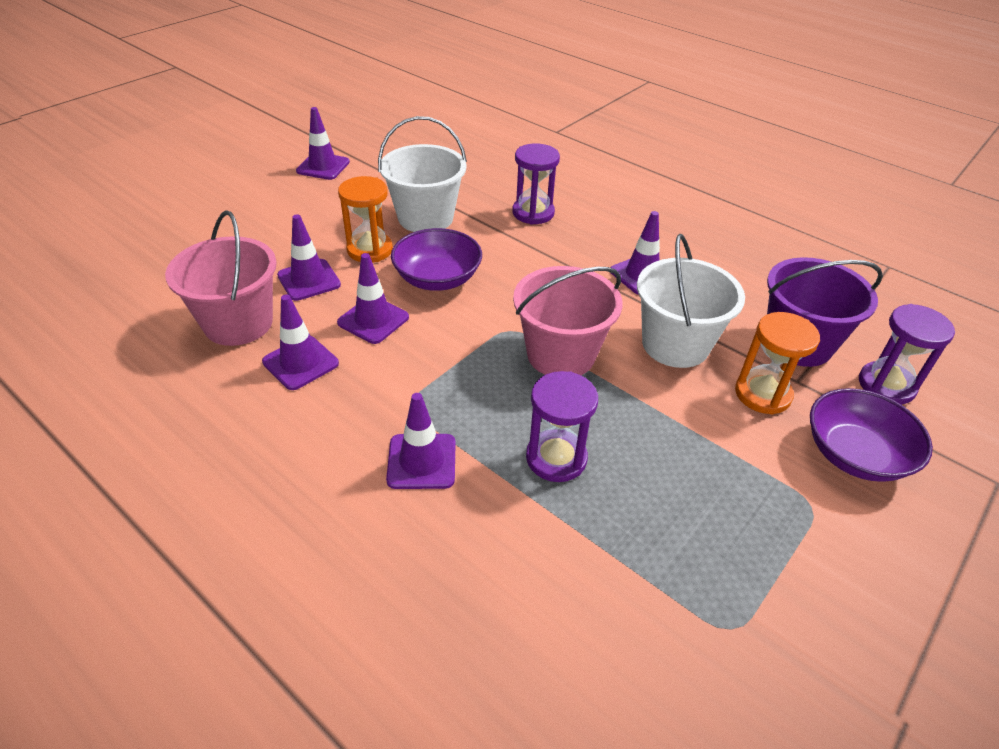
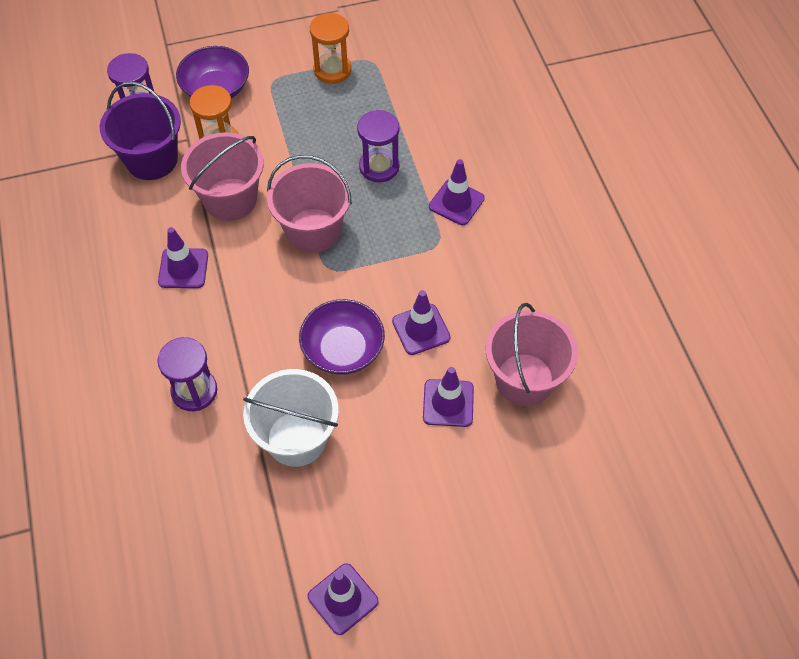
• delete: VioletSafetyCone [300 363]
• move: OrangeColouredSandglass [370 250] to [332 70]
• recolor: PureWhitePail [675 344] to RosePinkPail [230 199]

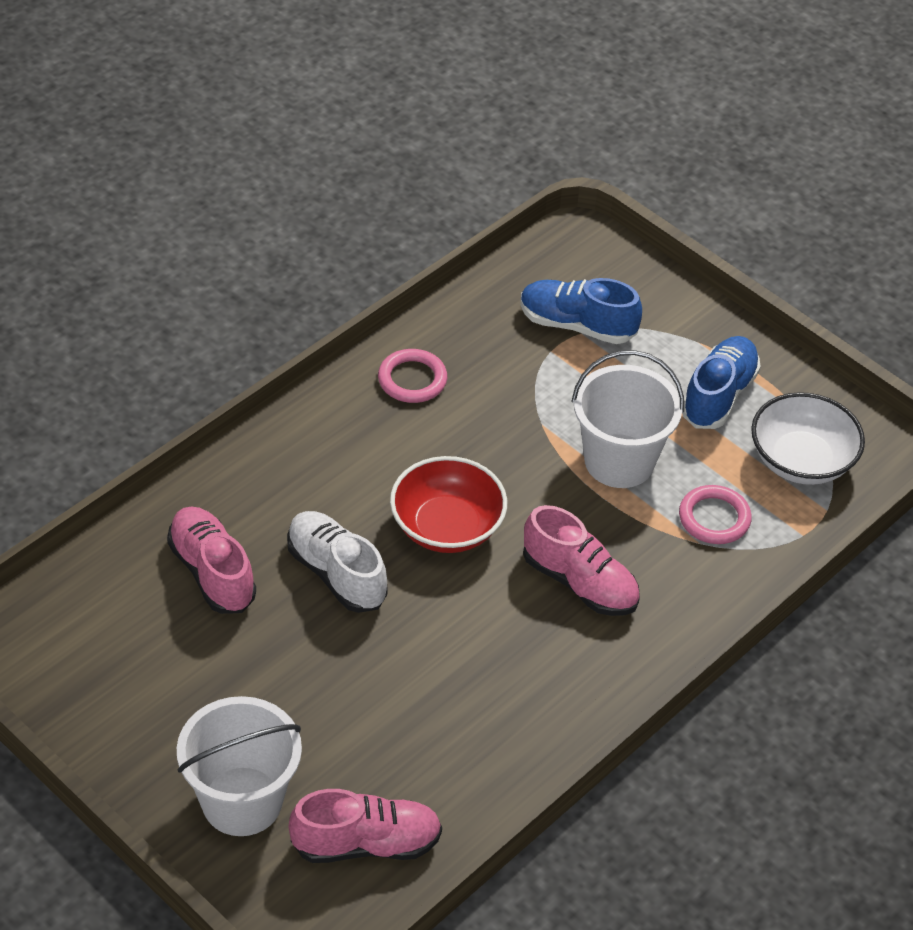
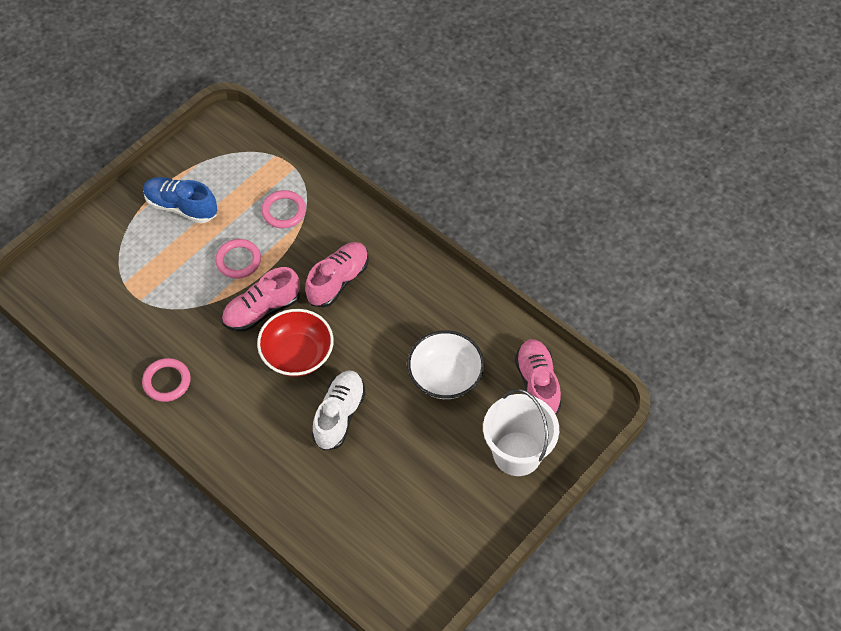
• delete: BlueSneaker [577 325]
• move: RosePinkSneaker [212 572] to [262 310]
• move: PureWhiteDeepDish [801 461] to [445 376]
• replace: PureWhitePail [619 461] to RosePinkRing [238 260]
• rotate: PureWhiteSneaker [336 574] = [339 415] 150 degrees clockwise

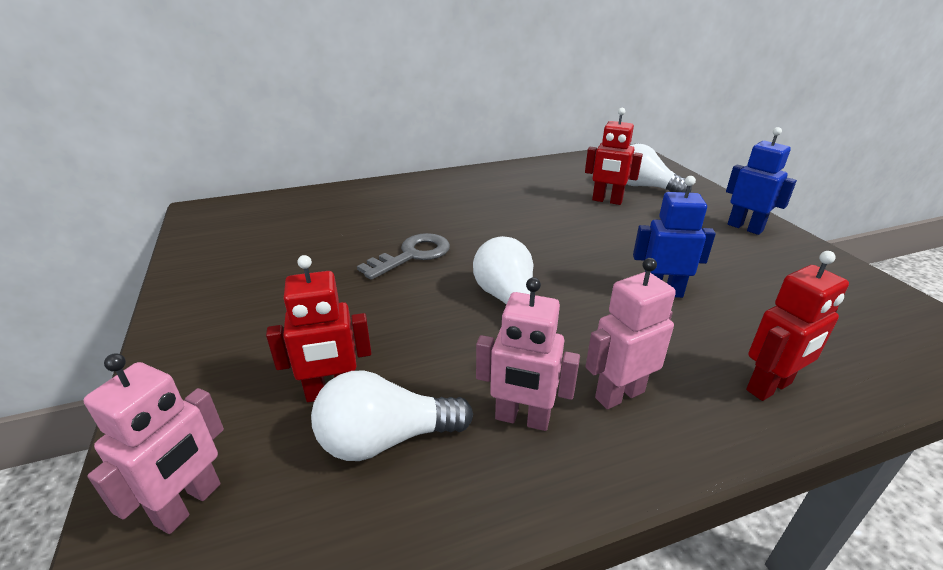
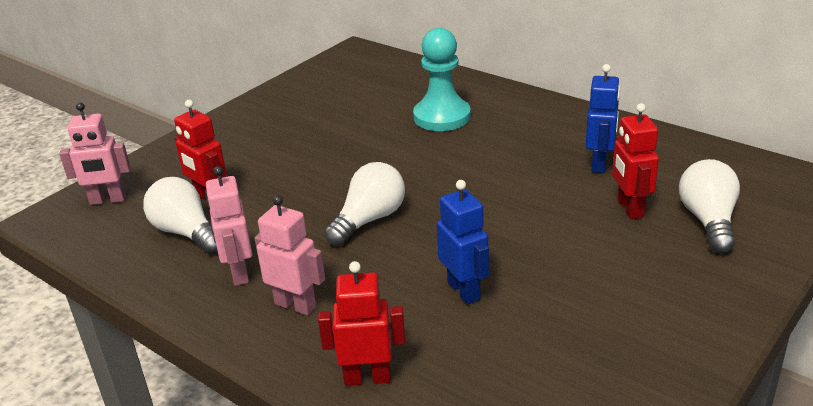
• delete: GreyKey [412 255]
• insert: TealGamePawn [442 117]
• move: BlueRobot [745 227] to [599 164]
• rotate: RedRobot [769 387] = [367 378] 150 degrees clockwise

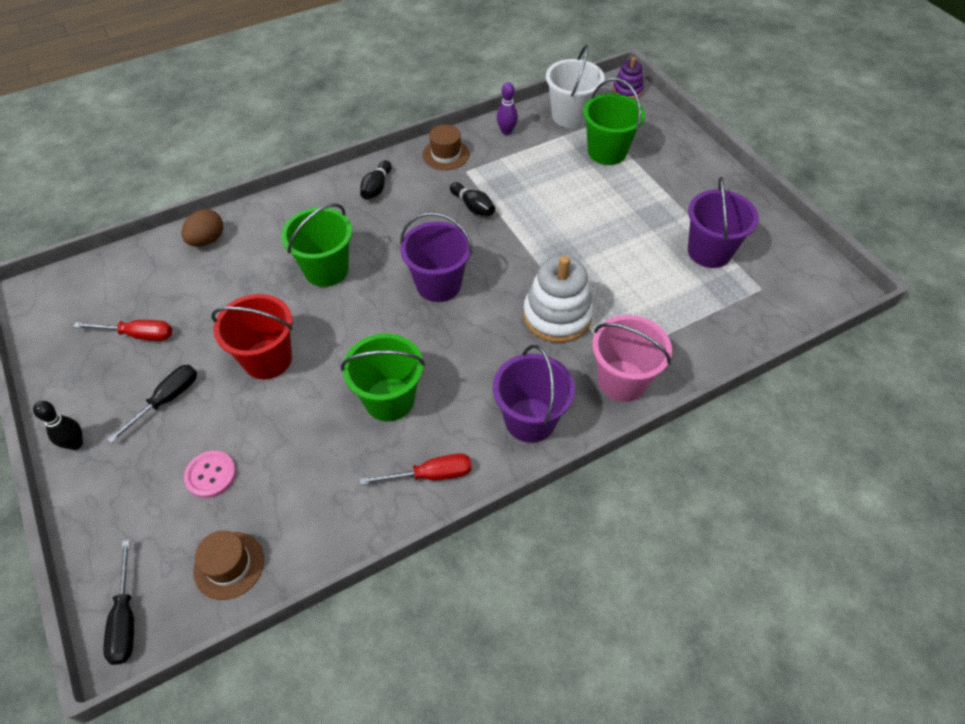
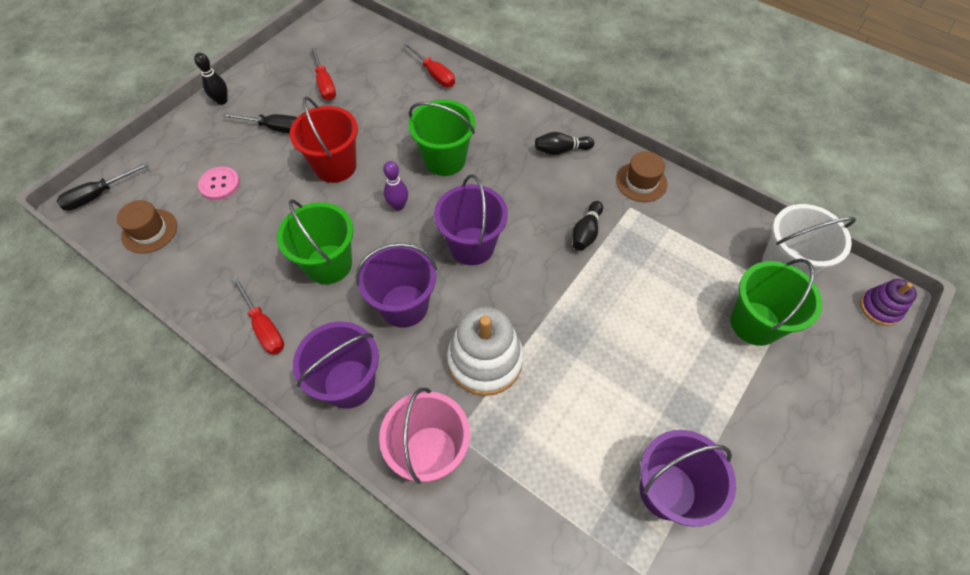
• insert: VioletPail [404 306]
• move: VioletSkittle [506 131] to [398 206]
• replace: BrownEgg [207 240] to RedFlatScrewdriver [434 74]

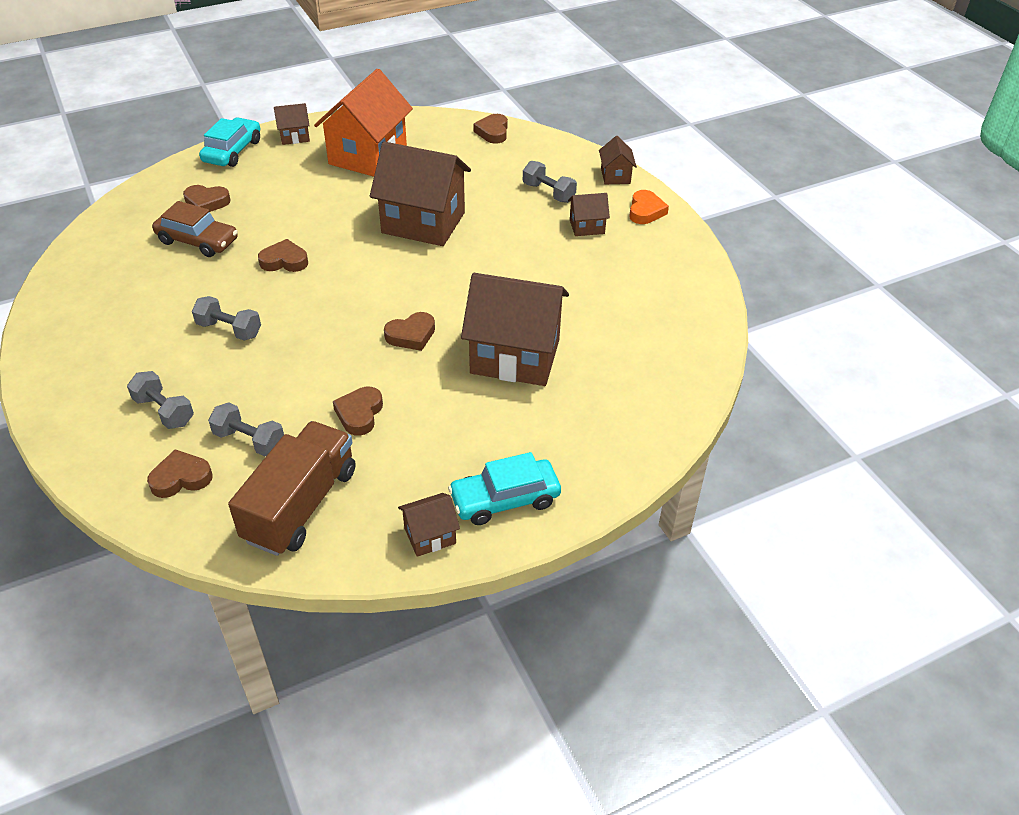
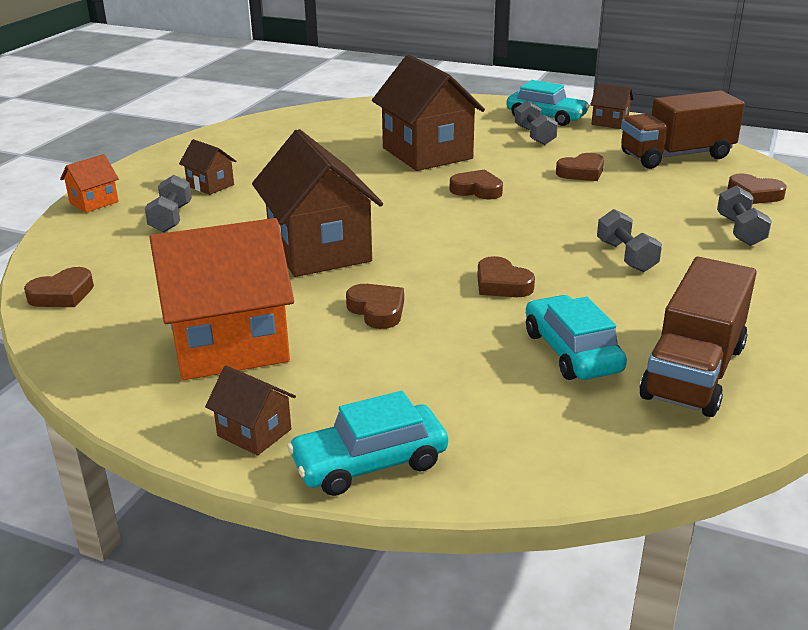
• delete: OrangeColouredLoveHeart [645 211]
• insert: BrownToyTruck [693 372]
• move: BrownLoveHeart [206 202] to [377 310]
• move: GreyFreeWeight [249 440] to [534 136]
• recolor: BrownAutomobile [198 241] to TealAutomobile [571 352]
• recolor: BrownToyHouse [615 176] to OrangeColouredToyHouse [94 202]

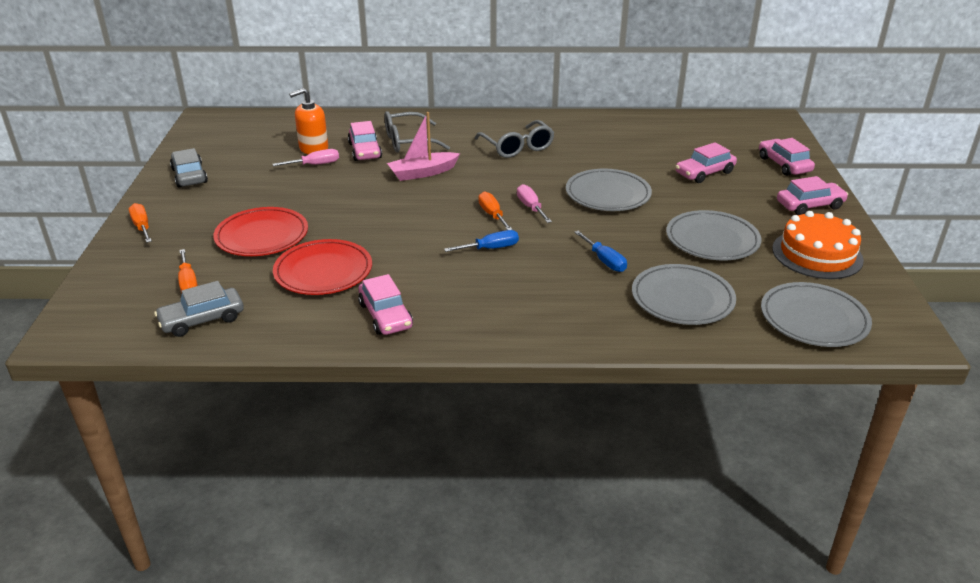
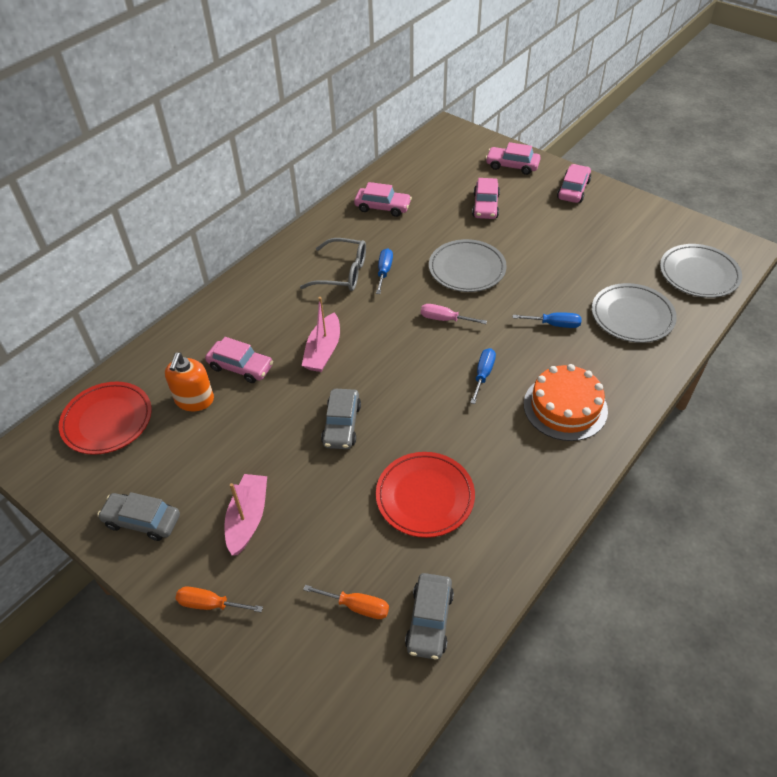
• delete: RosePinkFlatScrewdriver [315 165]
• delete: GreyEyeglasses [408 141]
• delete: OrangeColouredFlatScrewdriver [492 215]
• delete: GreyFlatDish [712 240]
• insert: RosePinkSailboat [248 518]
• insert: GreyAutomobile [341 424]
• insert: BlueFlatScrewdriver [384 271]
• move: RedFlatDish [262 236] to [107 420]
• move: RosePinkAutomobile [385 315] to [382 207]
• move: OrangeColouredLayerCake [817 254] to [565 407]

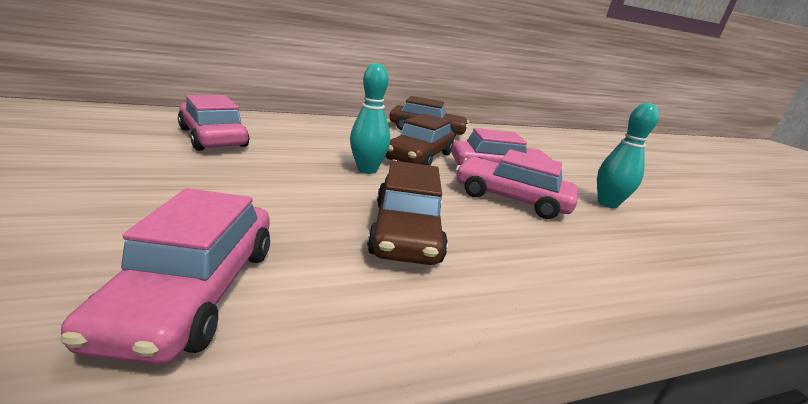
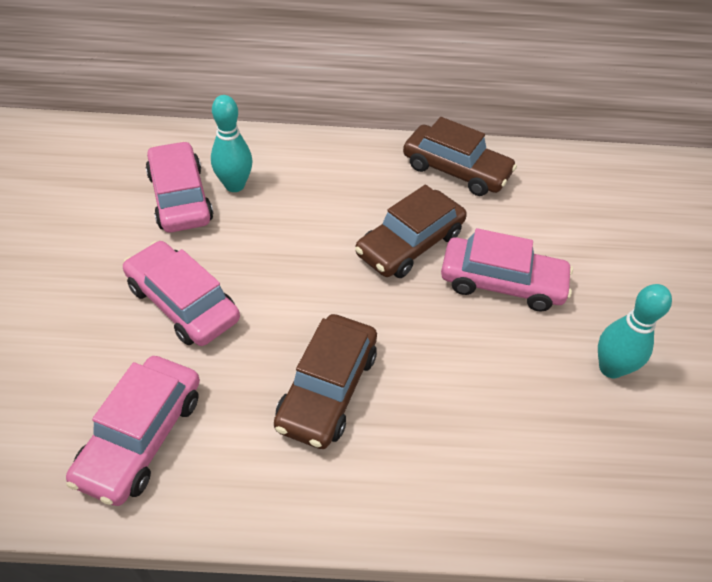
• move: TealSkittle [367 170] to [235 185]
• move: RosePinkAutomobile [511 198] to [183 303]

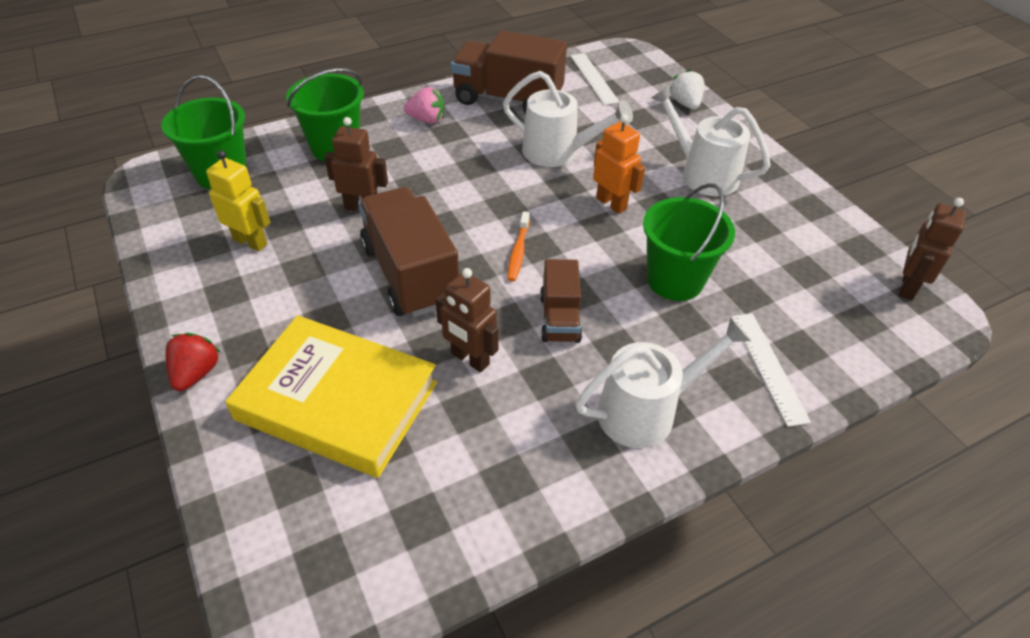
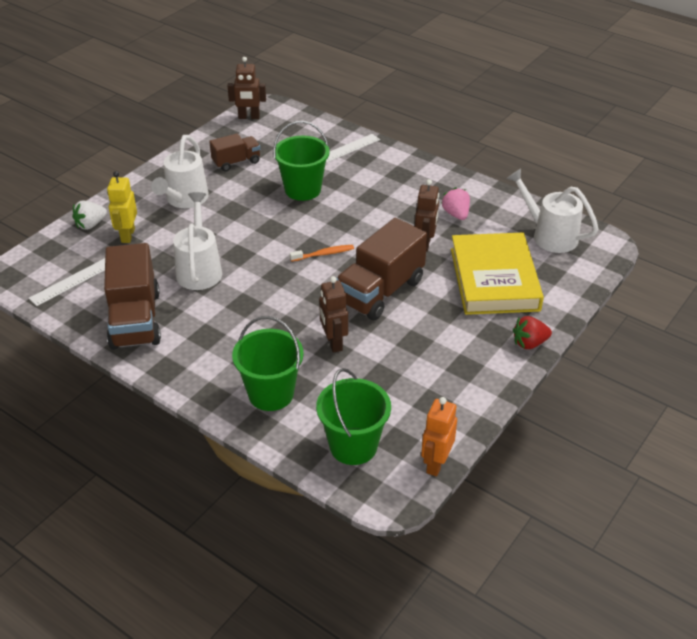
• move: GoldenRobot [250 242] to [127 235]
• move: RosePinkToyStrawberry [427 120] to [456 214]
• move: BrownToyTruck [560 318] to [236 162]
• move: PureWhiteSprinklingCan [647 411] to [548 235]
• move: OrangeColouredRobot [611 203] to [436 463]

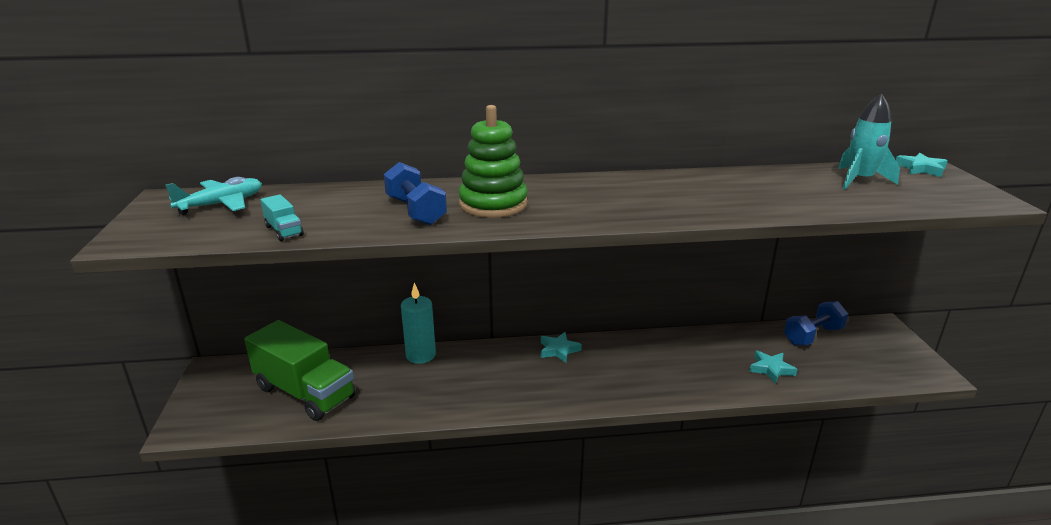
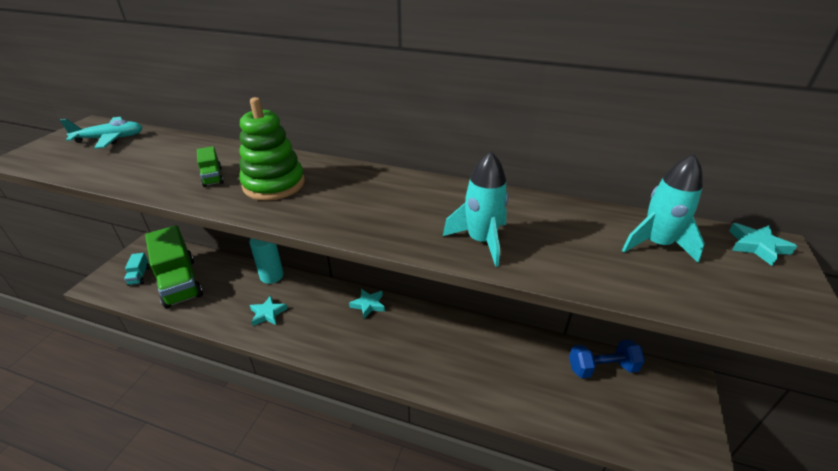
• insert: TealSpaceship [481 241]
• move: TealToyTruck [284 231] to [139 275]
• move: TealStar [771 369] to [268 313]
• replace: BlueFreeWeight [416 211] to EmeraldToyTruck [212 177]

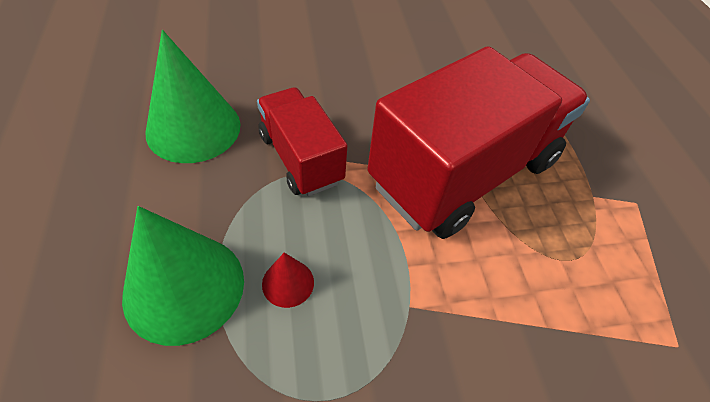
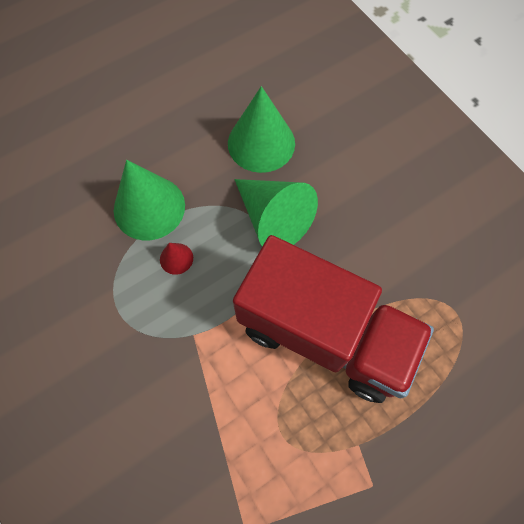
• replace: RedToyTruck [300 158] to EmeraldConeShape [273 218]

